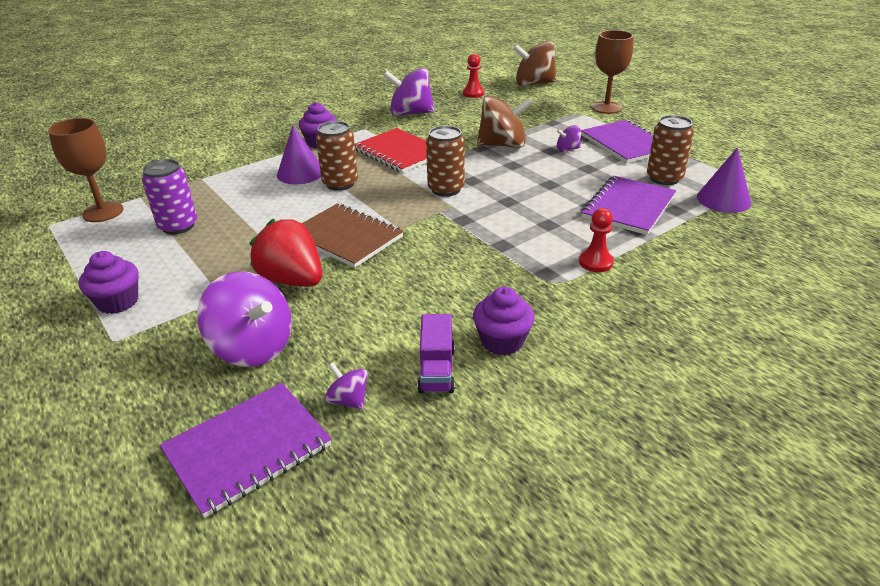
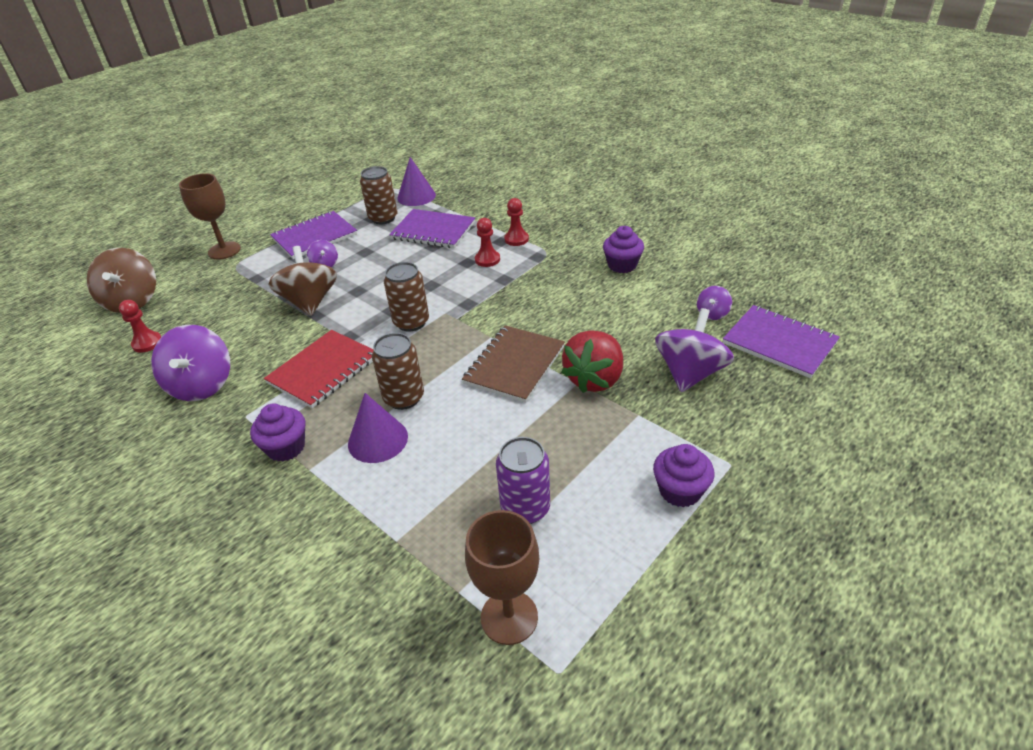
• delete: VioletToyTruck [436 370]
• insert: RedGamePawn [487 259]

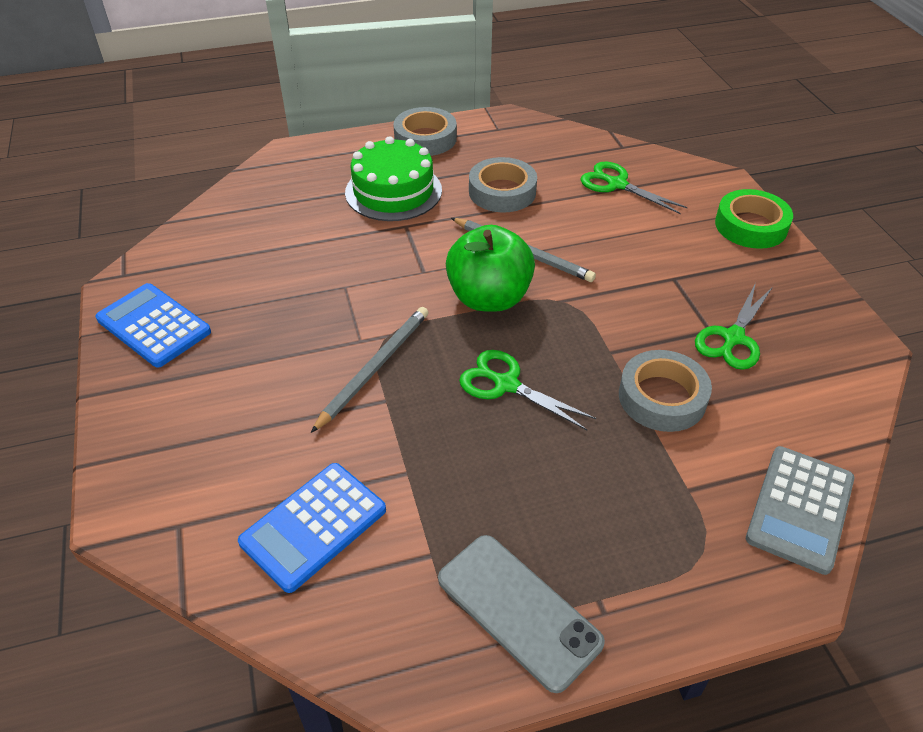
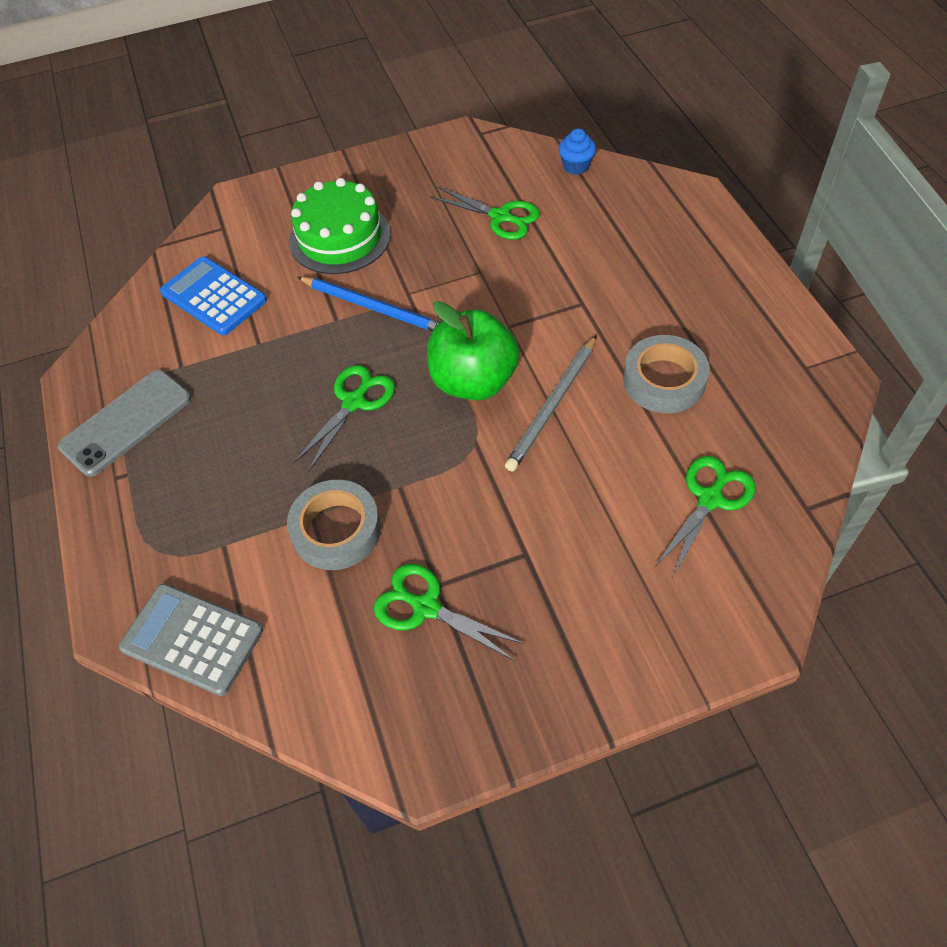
• delete: BlueCalculator [153 326]
• delete: GreyTape [425 138]
• delete: EmeraldTape [751 226]
• insert: EmeraldScissors [500 217]
• insert: BlueCupcake [576 166]
• move: EmeraldLayerCake [393 191] to [340 237]
• recolor: GreyPencil [374 368] to BluePencil [373 307]

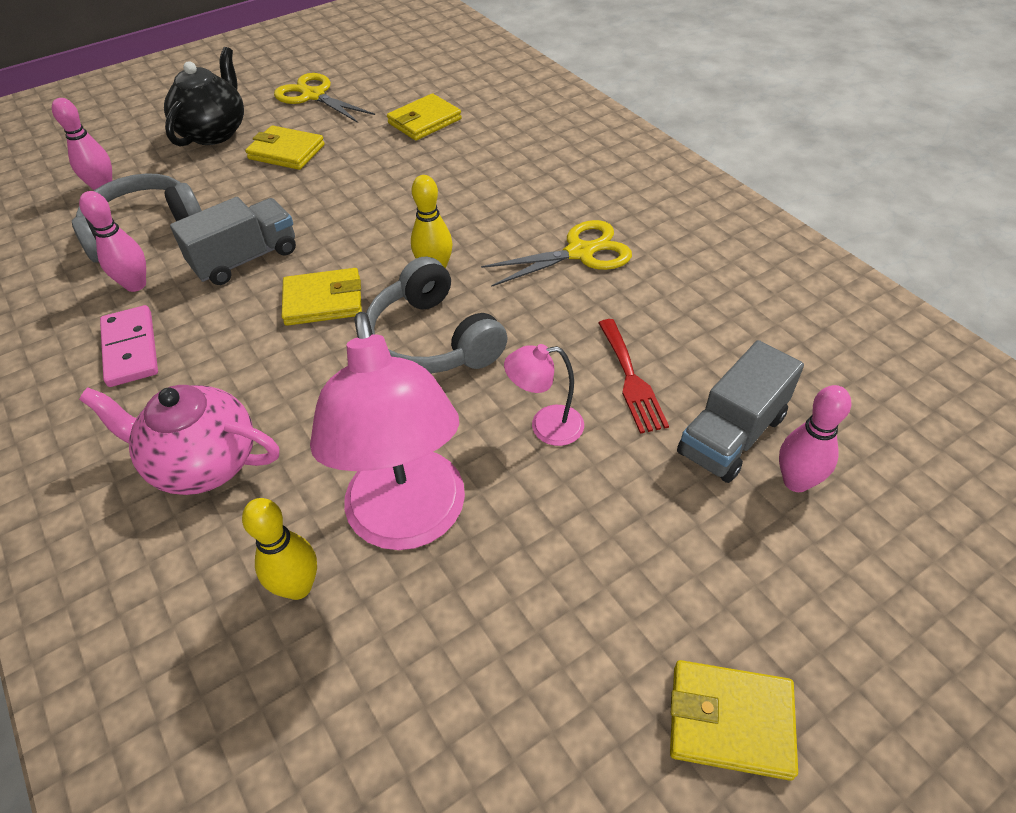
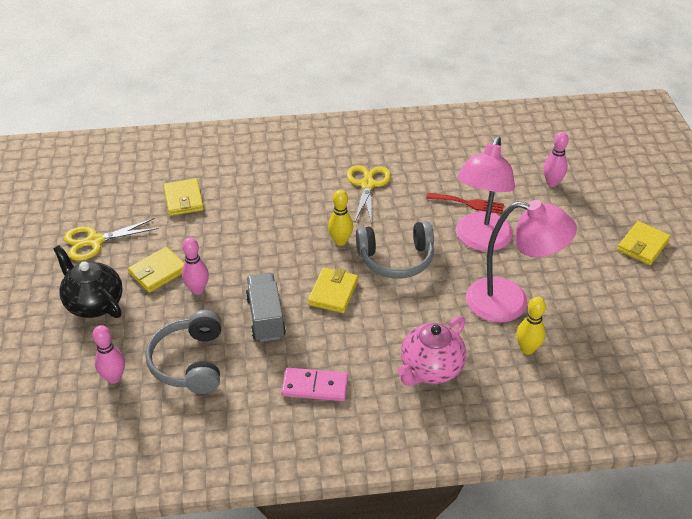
• delete: GreyToyTruck [731 435]
• move: RosePinkSkittle [136 285] to [197 290]
• resize: RosePinkReadingLamp [545 426] = [480 240] x2.15

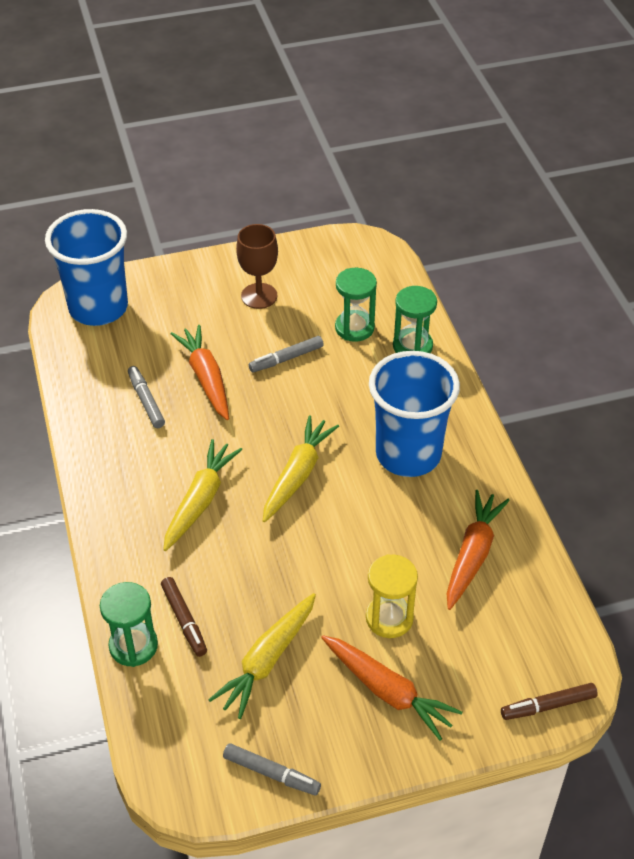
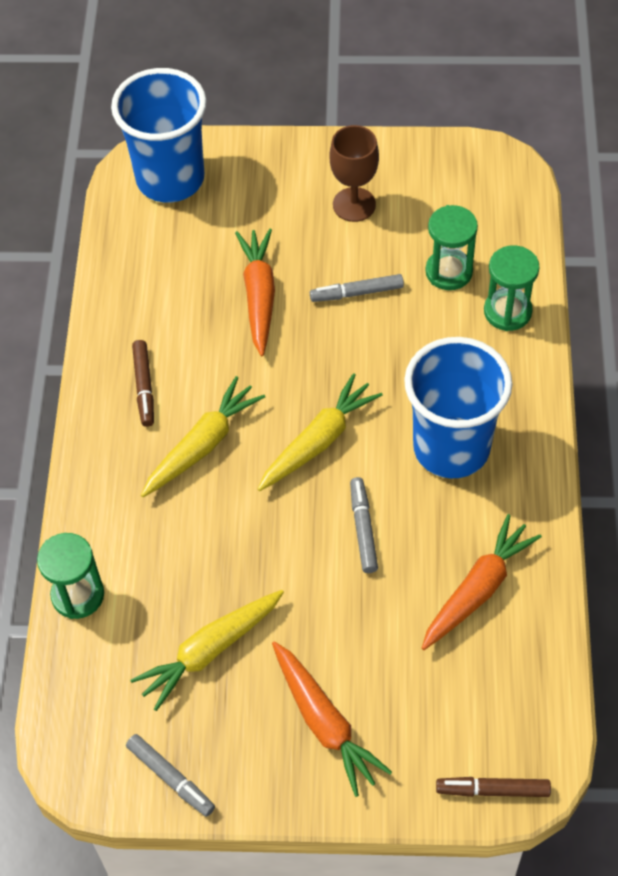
• delete: GoldenSandglass [389 618]
• move: GreyFeltPen [146 401] to [363 529]
• move: BrownFeltPen [184 620] to [144 386]

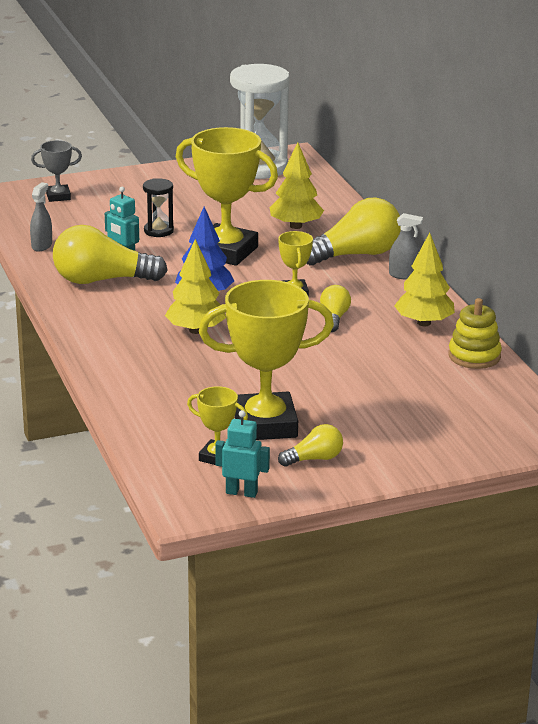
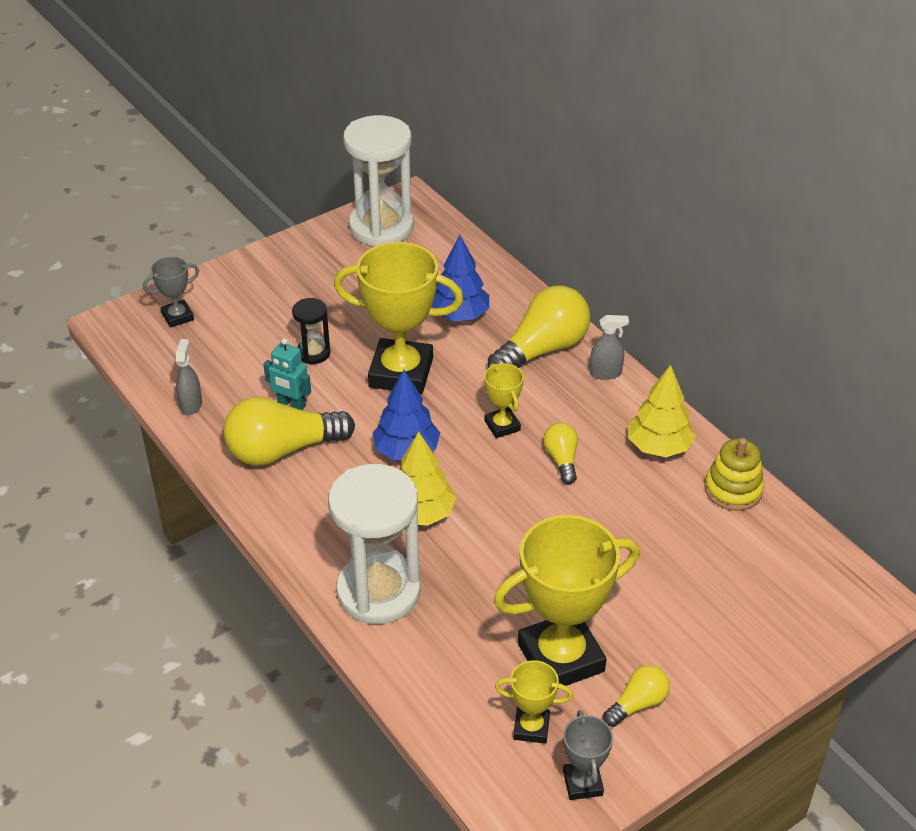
• insert: PureWhiteSandglass [378 591]
• replace: TealRobot [241 492] to GreyAwardCup [582 783]
• recolor: GoldenFirTree [295 226] to BlueFirTree [459 315]

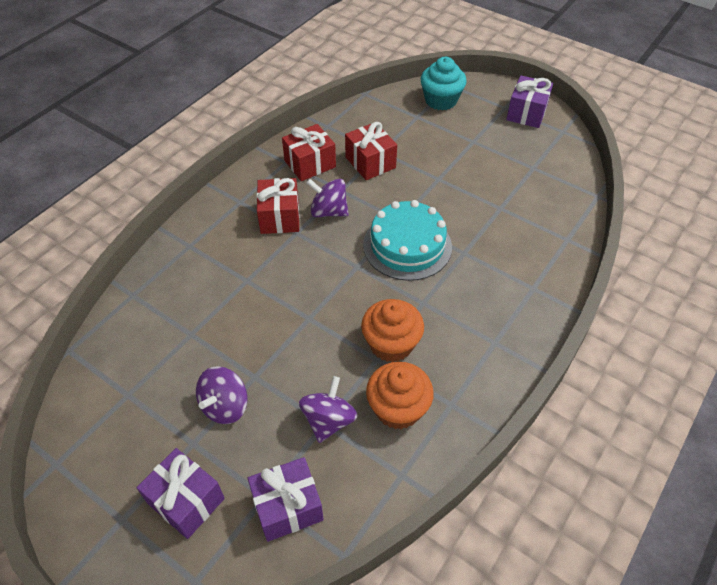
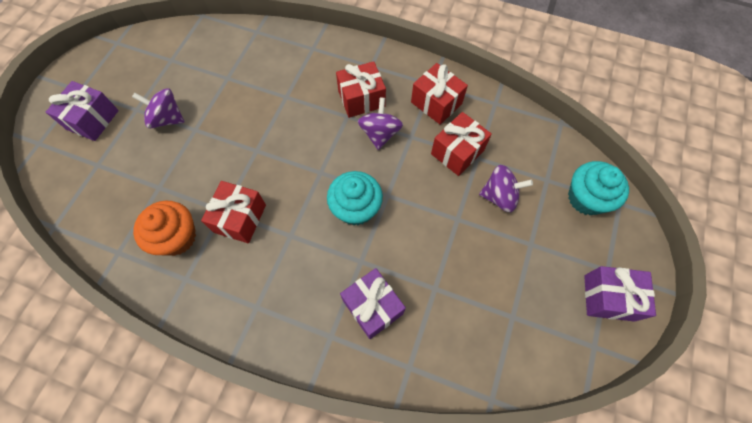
• move: VioletPresent [287 507] to [373 307]
• move: VioletWhirligig [328 420] to [499 196]
• replace: OrangeColouredCupcake [391 344] to RedPresent [240 218]
• replace: TealLayerCake [407 245] to TealCupcake [356 208]

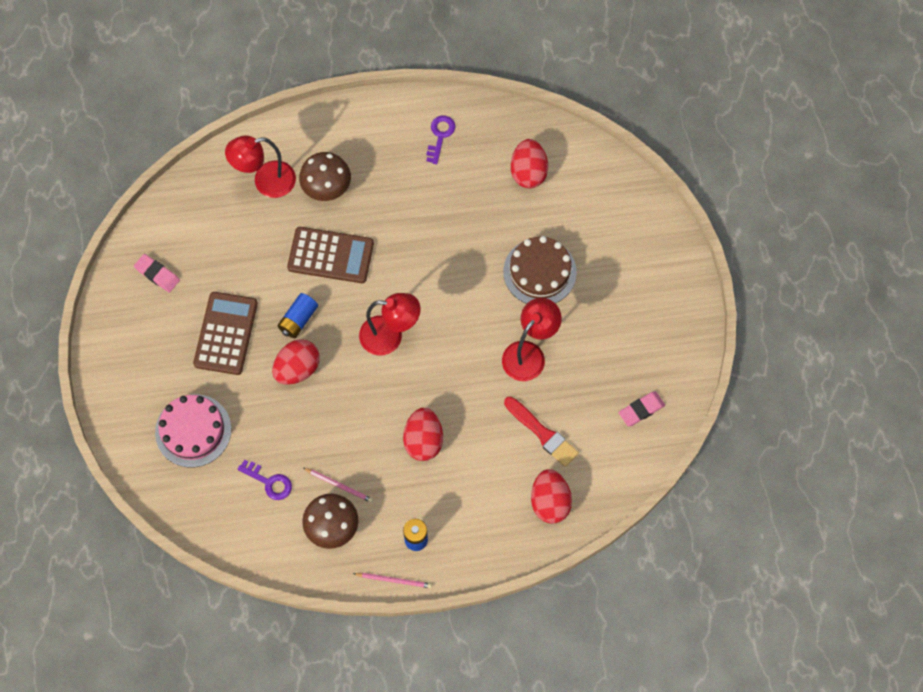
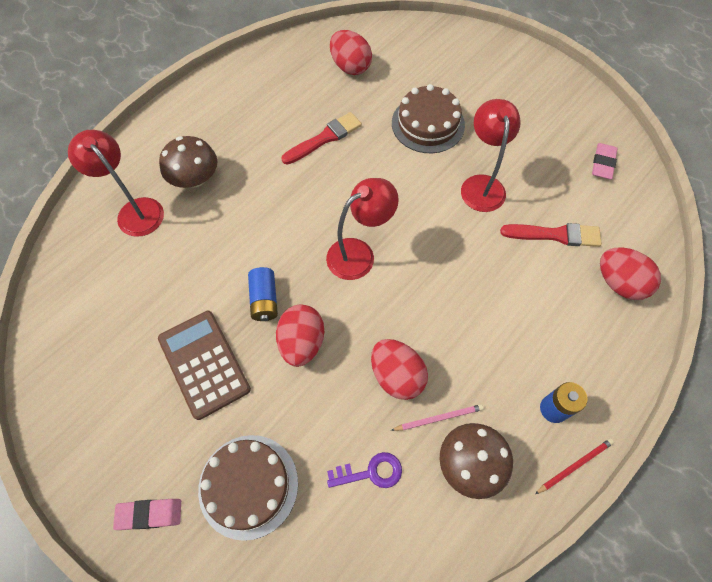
• delete: BrownCalculator [330 255]
• delete: VioletKey [440 136]
• insert: RedPaintbrush [325 138]
• move: RosePinkPencilEraser [157 274] to [149 514]
• move: RedEgg [423 440] to [397 376]
• recolor: RosePinkLayerCake [193 430] to BrownLayerCake [248 486]
• recolor: RosePinkPencil [394 580] to RedPencil [575 465]
• rotate: RedReadingLamp [266 182] = [135 210] 105 degrees clockwise

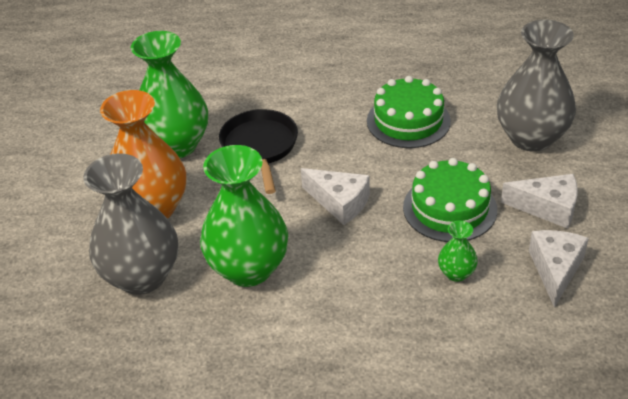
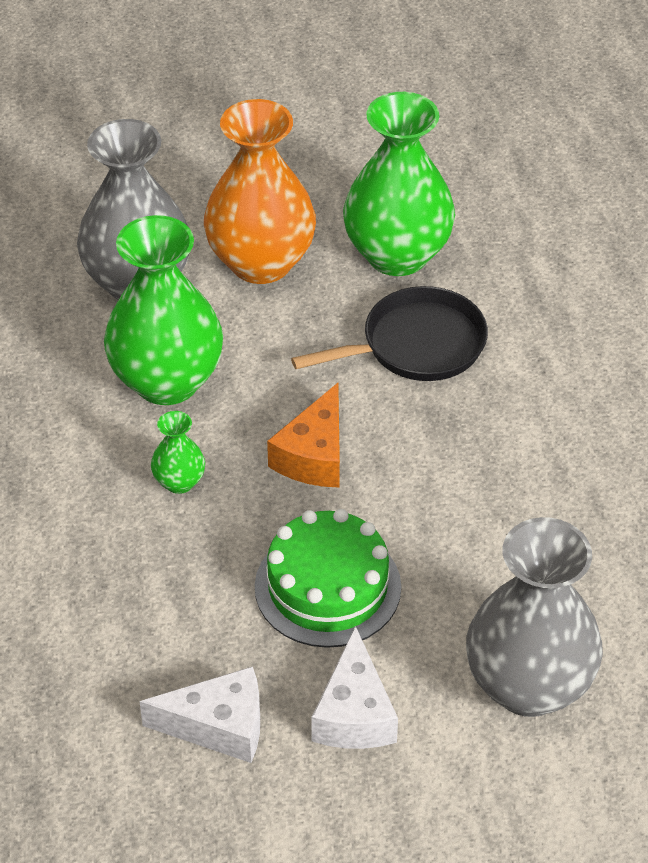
• delete: EmeraldLayerCake [408 121]
• move: EmeraldVase [456 273] to [179 482]
• recolor: PureWhitePieceOfCheese [339 202] to OrangeColouredPieceOfCheese [314 455]

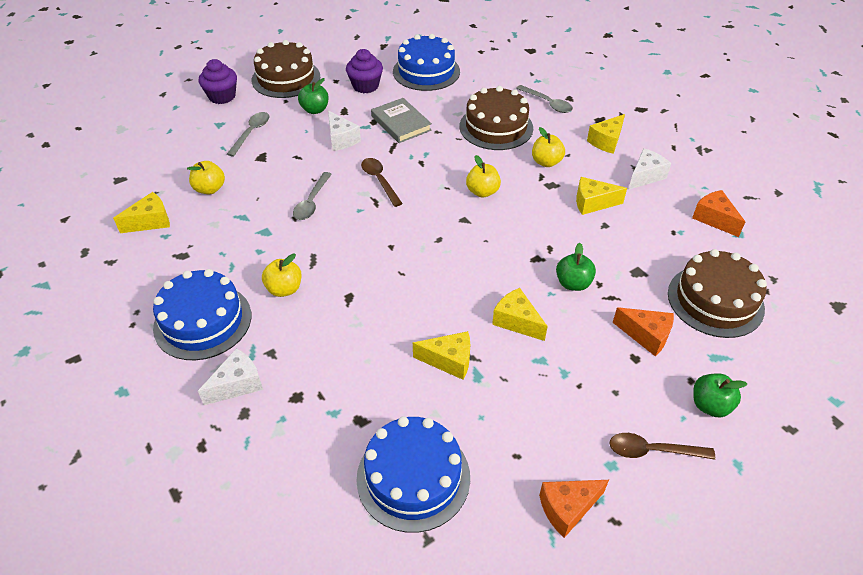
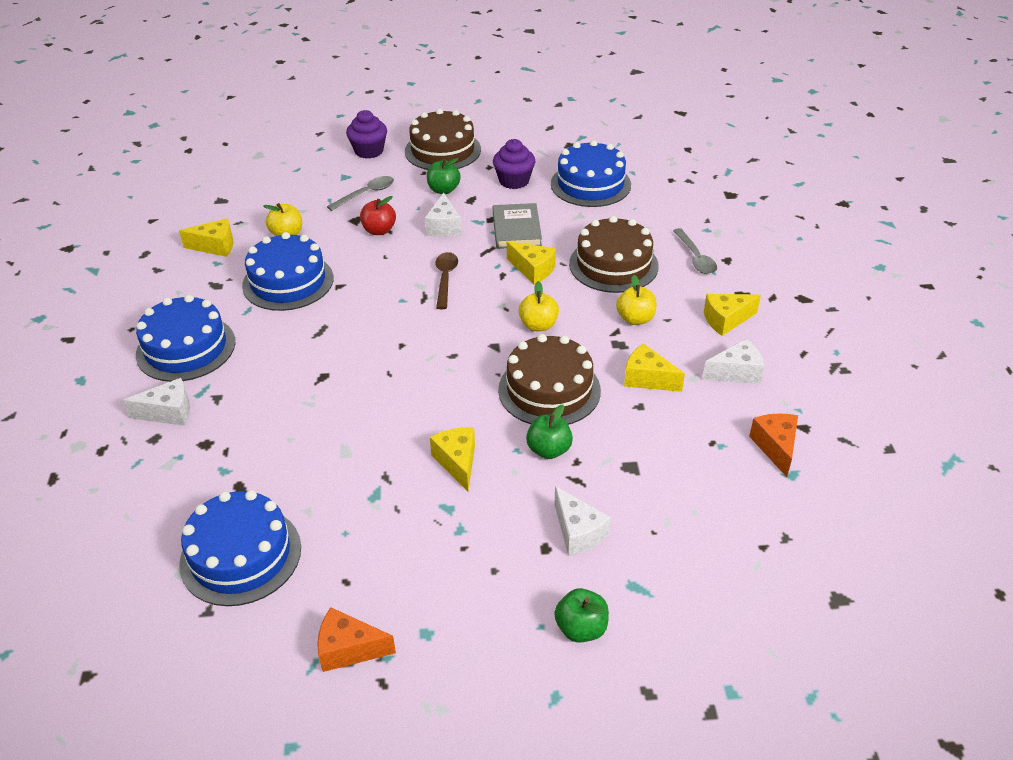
• delete: GoldenApple [284 289]
• delete: GreySpoon [311 202]
• delete: BrownSpoon [652 450]
• insert: BlueLayerCake [288 282]
• insert: RedApple [379 230]
• move: GoldenPieceOfCheese [449 361] to [533 270]
• move: BrownLayerCake [715 300] to [549 390]
• recolor: OrangeColouredPieceOfCheese [646 336] to PureWhitePieceOfCheese [578 532]

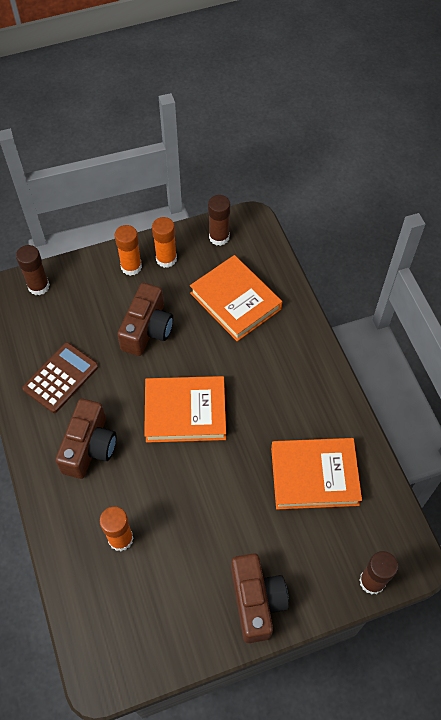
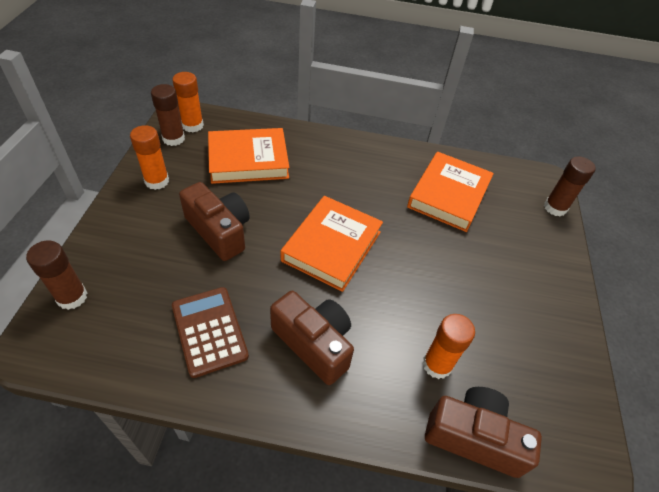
• move: OrangeColouredGlue [131 266] to [192 125]
• move: BrownCamera [256 601] to [474 437]

